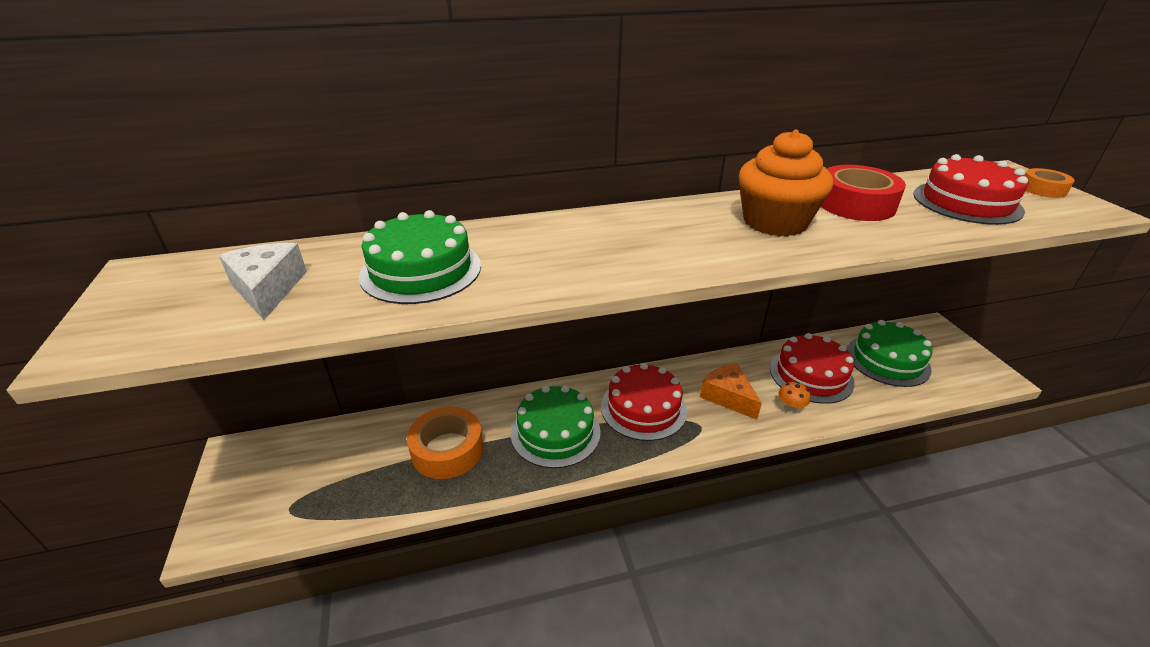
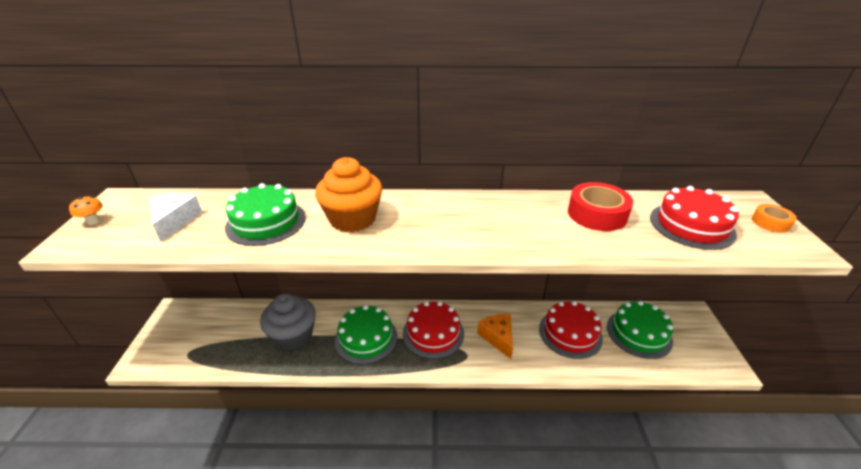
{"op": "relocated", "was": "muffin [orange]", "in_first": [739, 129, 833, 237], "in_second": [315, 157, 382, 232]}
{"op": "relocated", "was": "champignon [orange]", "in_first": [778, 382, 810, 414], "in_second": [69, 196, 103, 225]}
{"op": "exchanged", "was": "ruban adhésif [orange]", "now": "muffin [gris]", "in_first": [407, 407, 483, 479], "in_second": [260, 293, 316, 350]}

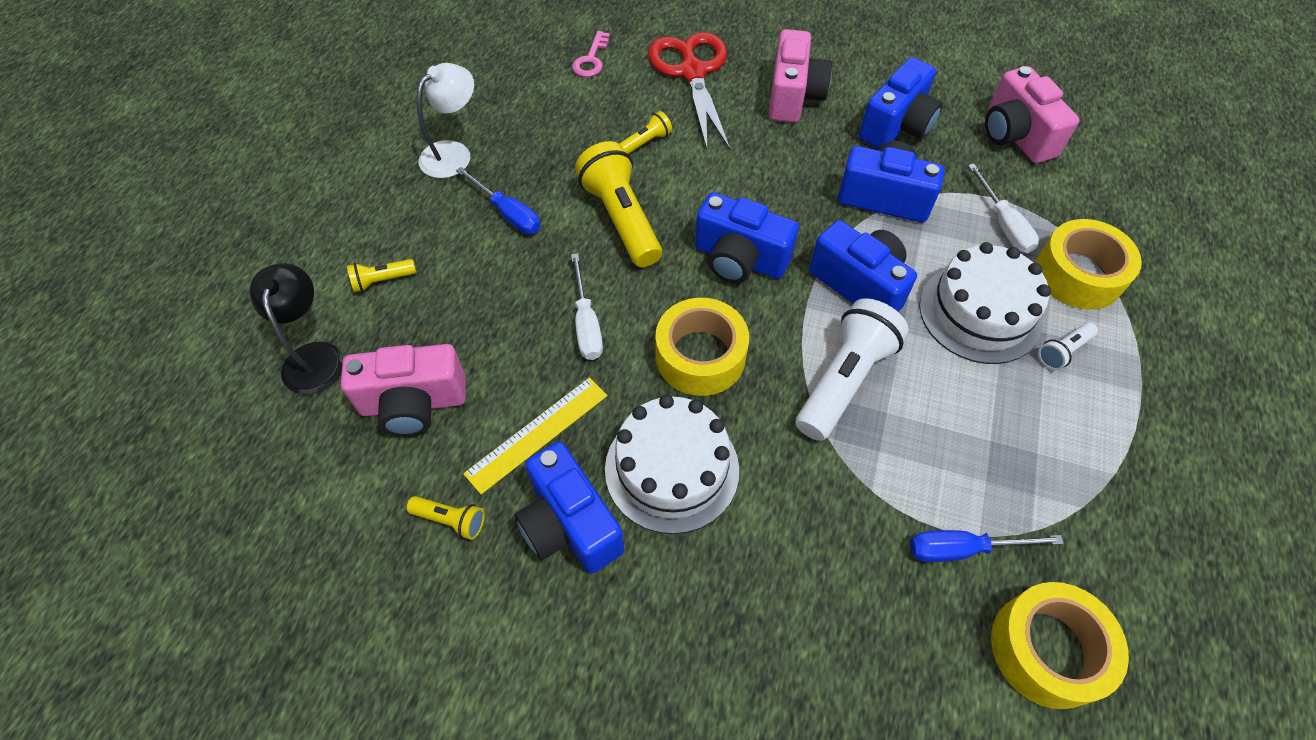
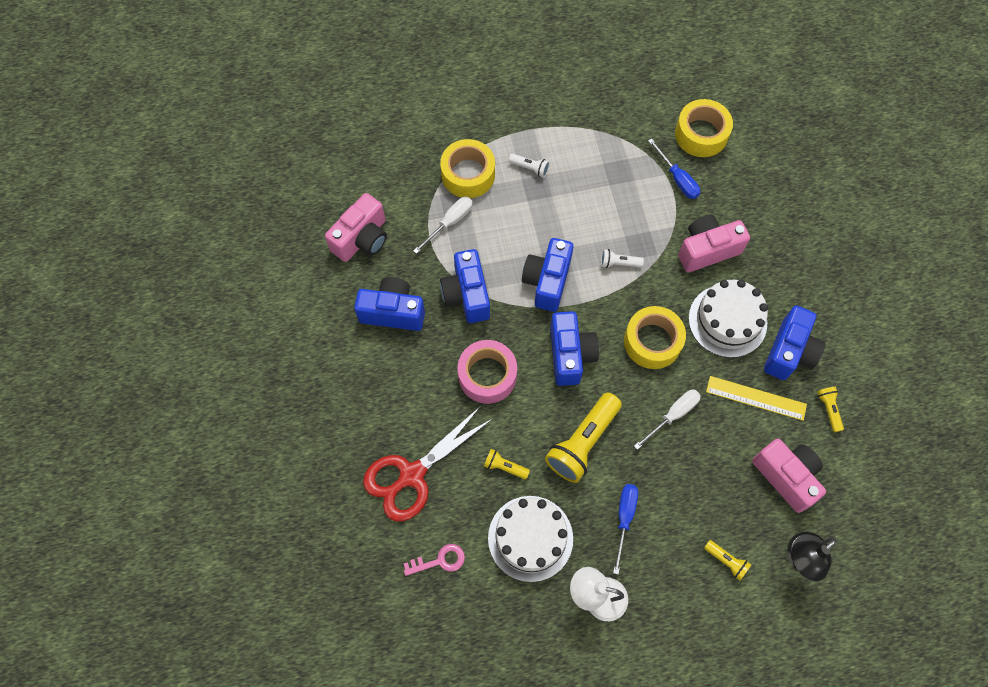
{"op": "relocated", "was": "appareil photo [rose]", "in_first": [769, 29, 832, 123], "in_second": [678, 215, 750, 272]}
{"op": "relocated", "was": "gâteau [blanc]", "in_first": [919, 242, 1051, 364], "in_second": [488, 496, 573, 582]}
{"op": "size", "was": "lampe de poche [blanc]", "in_first": [796, 298, 909, 441], "in_second": [601, 249, 644, 268], "ratio": 0.47}
{"op": "appeared", "now": "ruban adhésif [rose]", "in_second": [458, 340, 517, 404]}

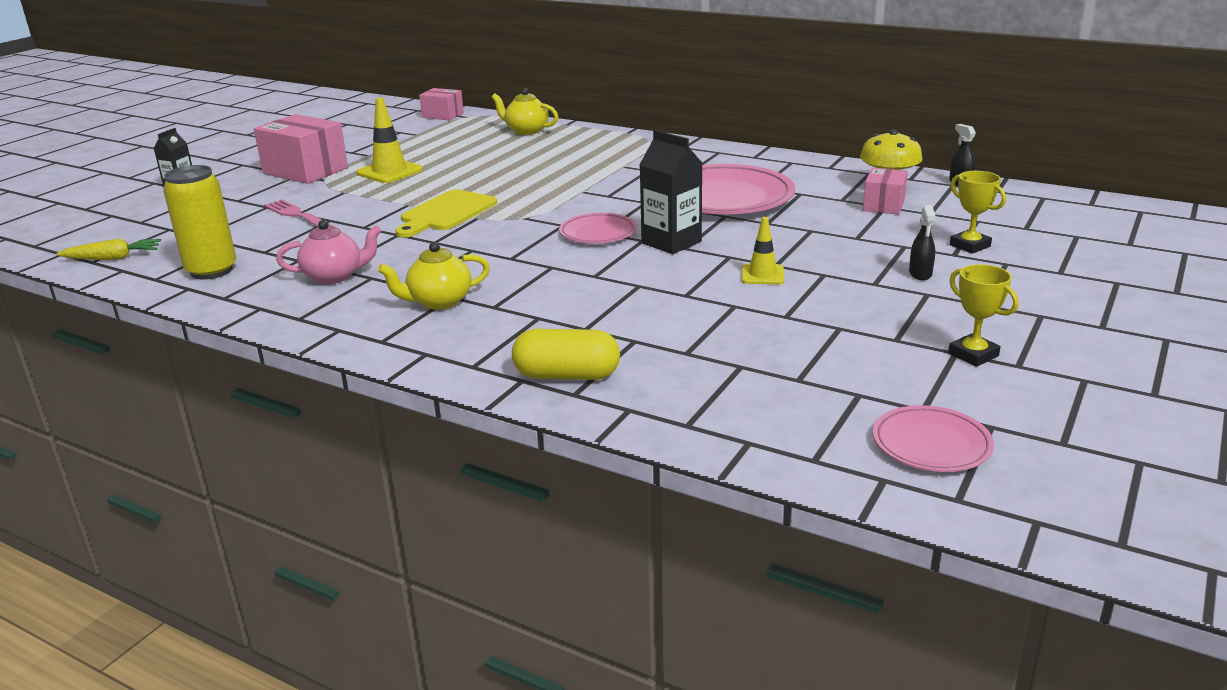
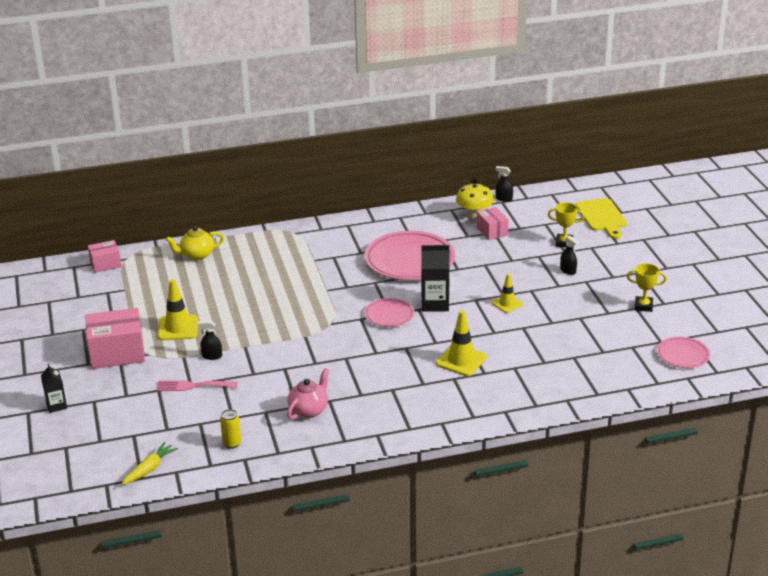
{"op": "size", "was": "canette [jaune]", "in_first": [163, 165, 236, 280], "in_second": [220, 409, 241, 448], "ratio": 0.53}
{"op": "relocated", "was": "planche à découper [jaune]", "in_first": [395, 189, 497, 238], "in_second": [575, 198, 627, 239]}
{"op": "missing", "was": "théière [jaune]", "in_first": [378, 242, 490, 310]}
{"op": "missing", "was": "gélule [jaune]", "in_first": [512, 329, 620, 380]}
{"op": "appeared", "now": "cône de chantier [jaune]", "in_second": [436, 310, 487, 376]}
{"op": "appeared", "now": "vaporisateur [noir]", "in_second": [197, 321, 222, 360]}

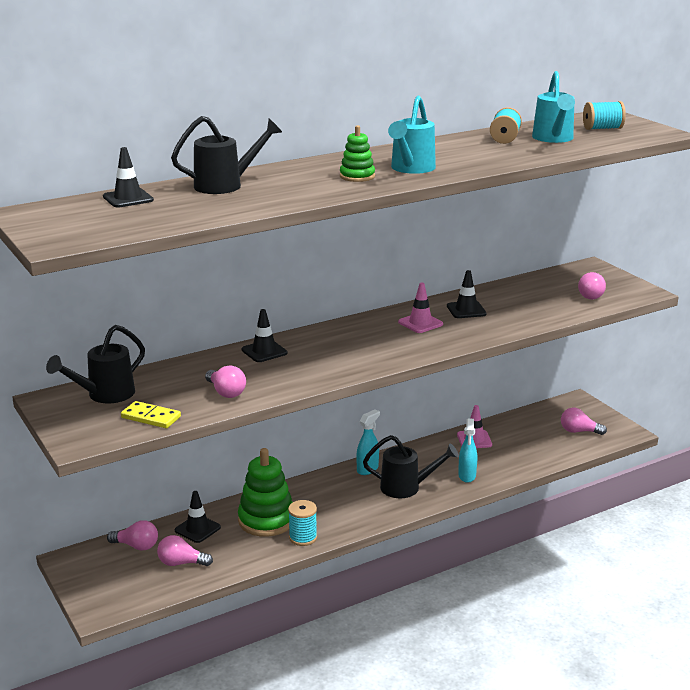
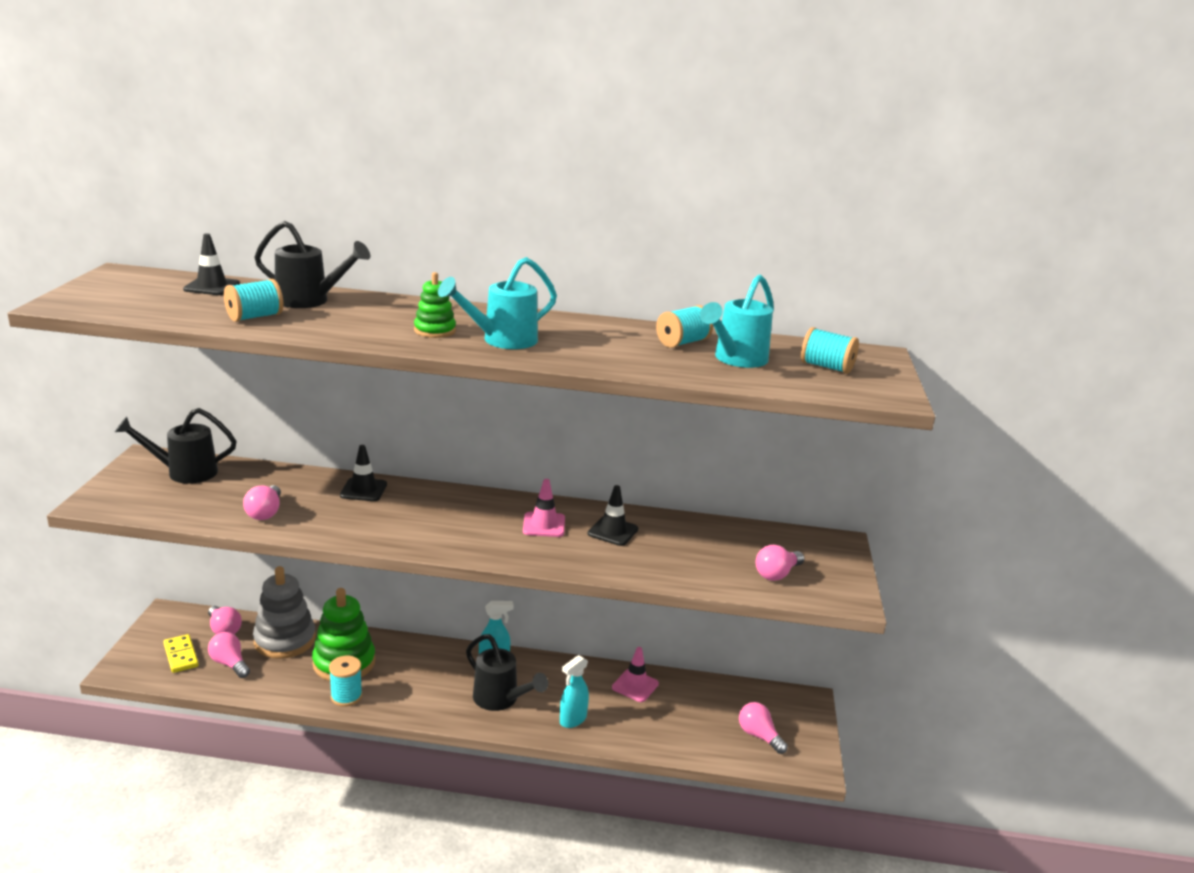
{"op": "relocated", "was": "domino [jaune]", "in_first": [121, 401, 181, 428], "in_second": [164, 634, 199, 673]}
{"op": "exchanged", "was": "cône de chantier [noir]", "now": "jouet à empiler [gris]", "in_first": [175, 491, 221, 543], "in_second": [253, 566, 316, 659]}
{"op": "appeared", "now": "bobine [turquoise]", "in_second": [224, 279, 283, 322]}

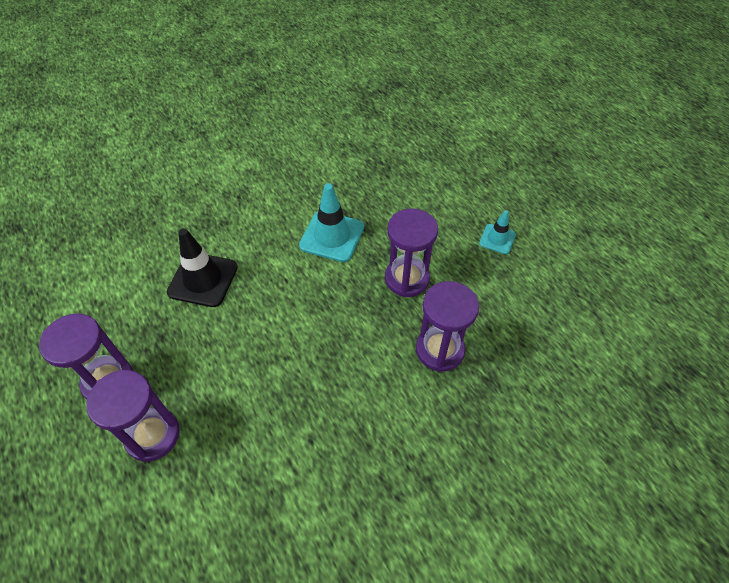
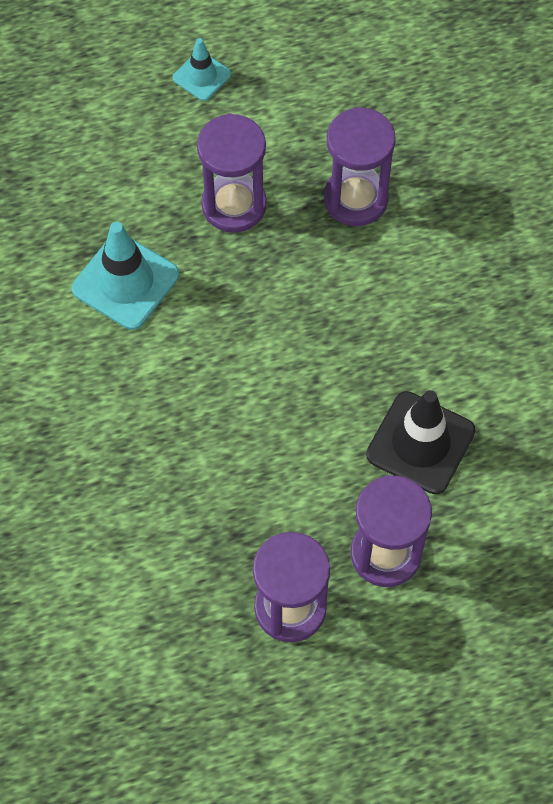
{"op": "relocated", "was": "cône de chantier [noir]", "in_first": [167, 228, 238, 307], "in_second": [366, 390, 476, 494]}

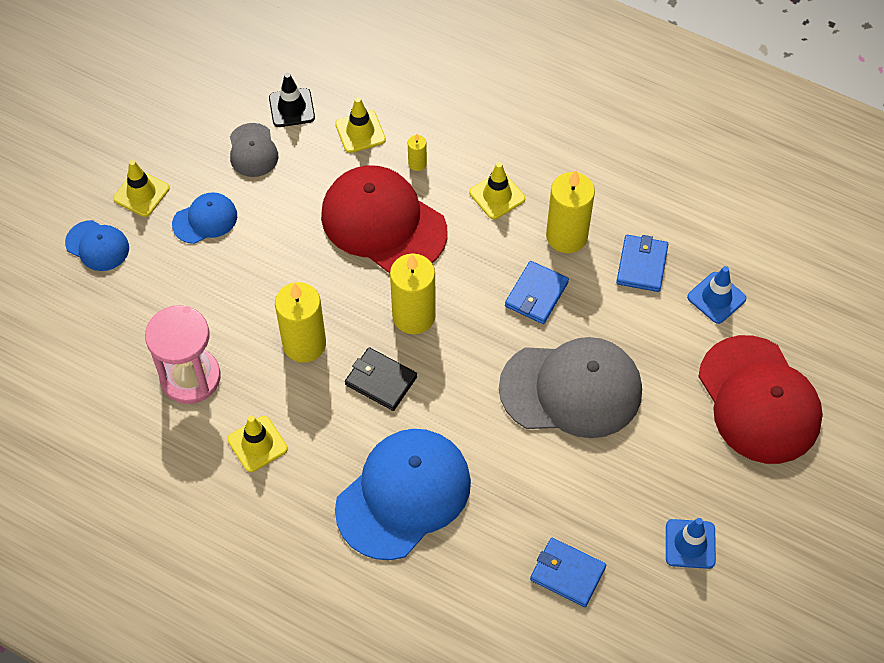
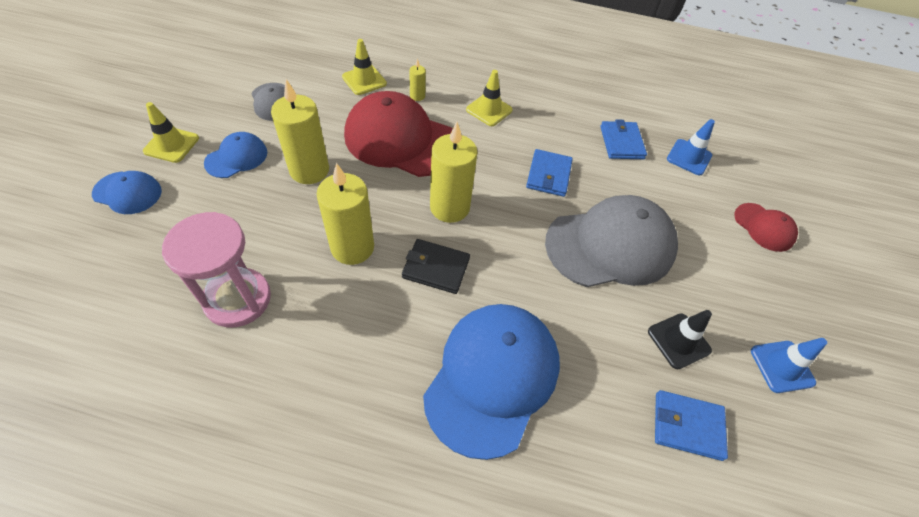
{"op": "relocated", "was": "cône de chantier [noir]", "in_first": [269, 73, 315, 127], "in_second": [648, 310, 712, 369]}
{"op": "relocated", "was": "bougie [jaune]", "in_first": [546, 170, 595, 253], "in_second": [271, 79, 329, 184]}
{"op": "size", "was": "casquette [rouge]", "in_first": [698, 335, 823, 464], "in_second": [734, 203, 798, 252], "ratio": 0.49}
{"op": "missing", "was": "cône de chantier [jaune]", "in_first": [227, 416, 288, 472]}

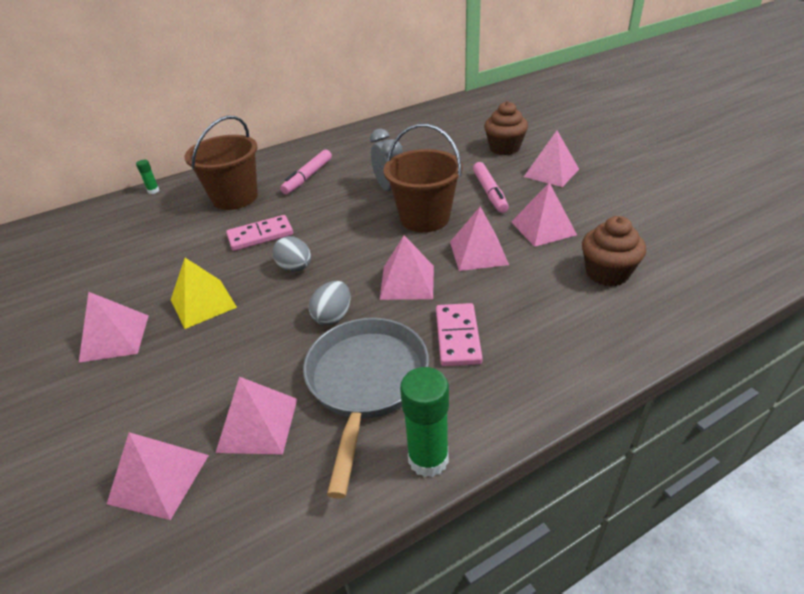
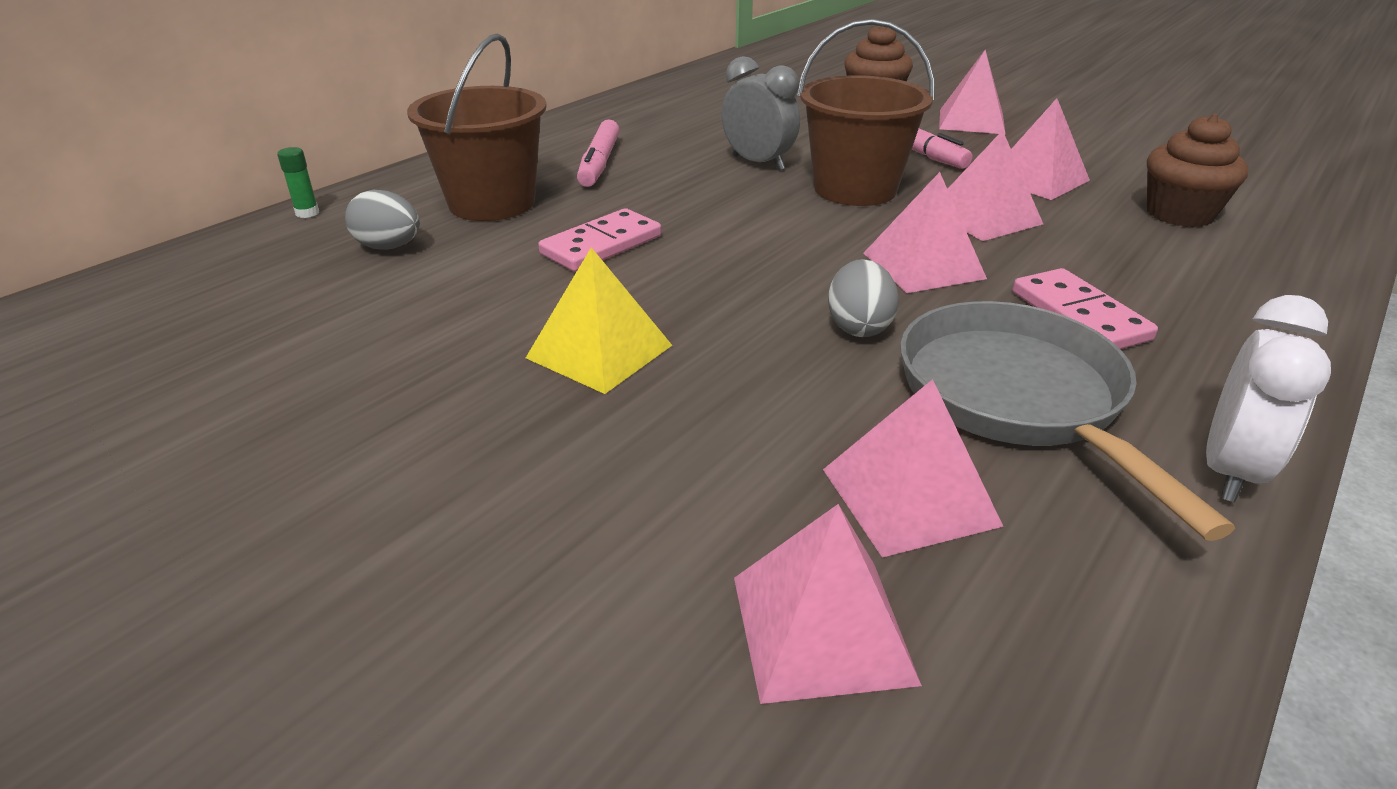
{"op": "relocated", "was": "œuf [gris]", "in_first": [273, 236, 311, 272], "in_second": [345, 190, 420, 250]}
{"op": "missing", "was": "pyramide [rose]", "in_first": [79, 292, 149, 363]}
{"op": "exchanged", "was": "bâton de colle [vert]", "now": "réveil [blanc]", "in_first": [400, 367, 449, 477], "in_second": [1206, 295, 1331, 502]}

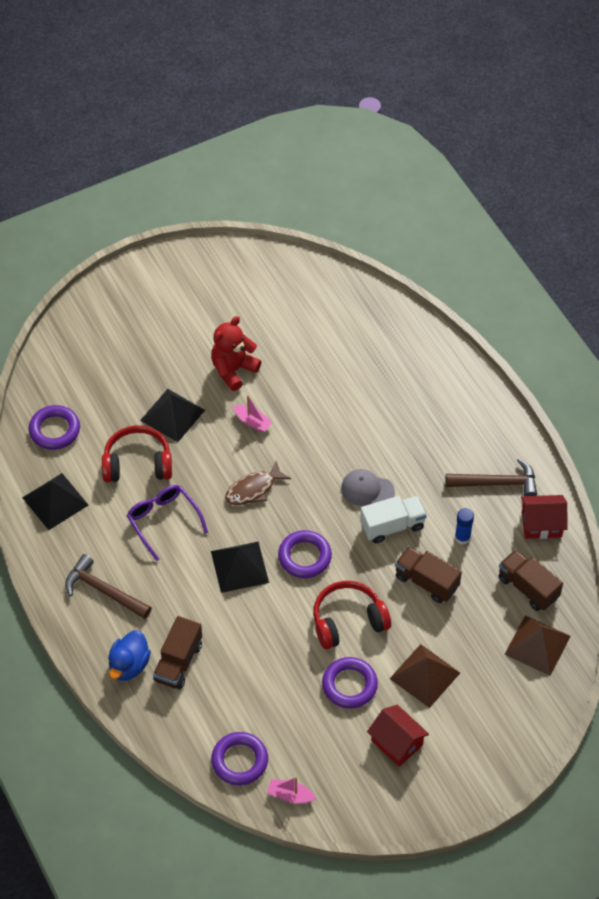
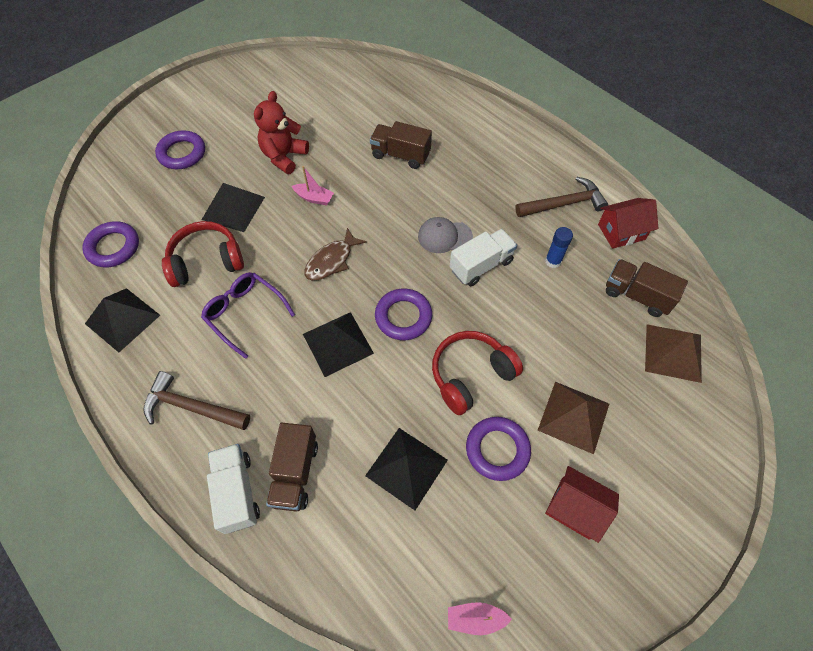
{"op": "relocated", "was": "camion [marron]", "in_first": [395, 546, 462, 603], "in_second": [370, 121, 432, 169]}
{"op": "exchanged", "was": "canard [bleu]", "now": "camion [blanc]", "in_first": [108, 630, 151, 681], "in_second": [207, 444, 260, 534]}
{"op": "relocated", "was": "anneau [violet]", "in_first": [211, 732, 268, 785], "in_second": [155, 130, 205, 169]}
{"op": "appeared", "now": "pyramide [noir]", "in_second": [365, 428, 448, 510]}

